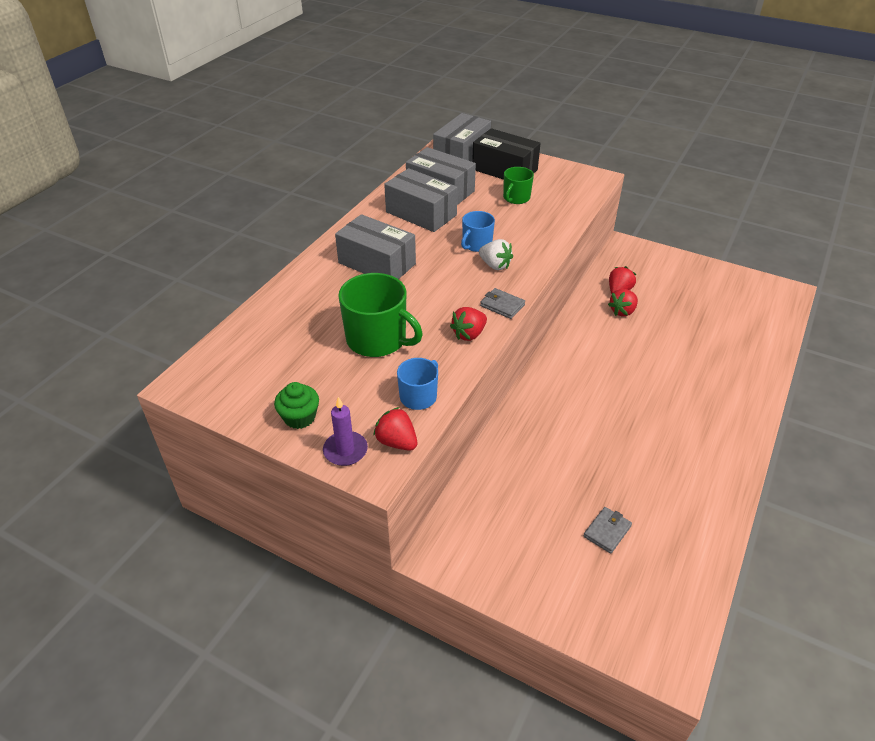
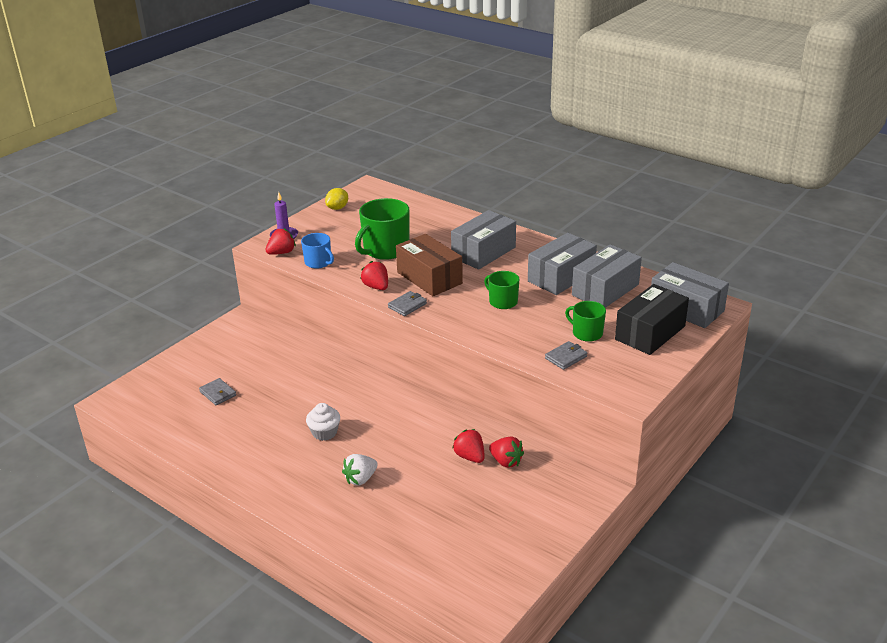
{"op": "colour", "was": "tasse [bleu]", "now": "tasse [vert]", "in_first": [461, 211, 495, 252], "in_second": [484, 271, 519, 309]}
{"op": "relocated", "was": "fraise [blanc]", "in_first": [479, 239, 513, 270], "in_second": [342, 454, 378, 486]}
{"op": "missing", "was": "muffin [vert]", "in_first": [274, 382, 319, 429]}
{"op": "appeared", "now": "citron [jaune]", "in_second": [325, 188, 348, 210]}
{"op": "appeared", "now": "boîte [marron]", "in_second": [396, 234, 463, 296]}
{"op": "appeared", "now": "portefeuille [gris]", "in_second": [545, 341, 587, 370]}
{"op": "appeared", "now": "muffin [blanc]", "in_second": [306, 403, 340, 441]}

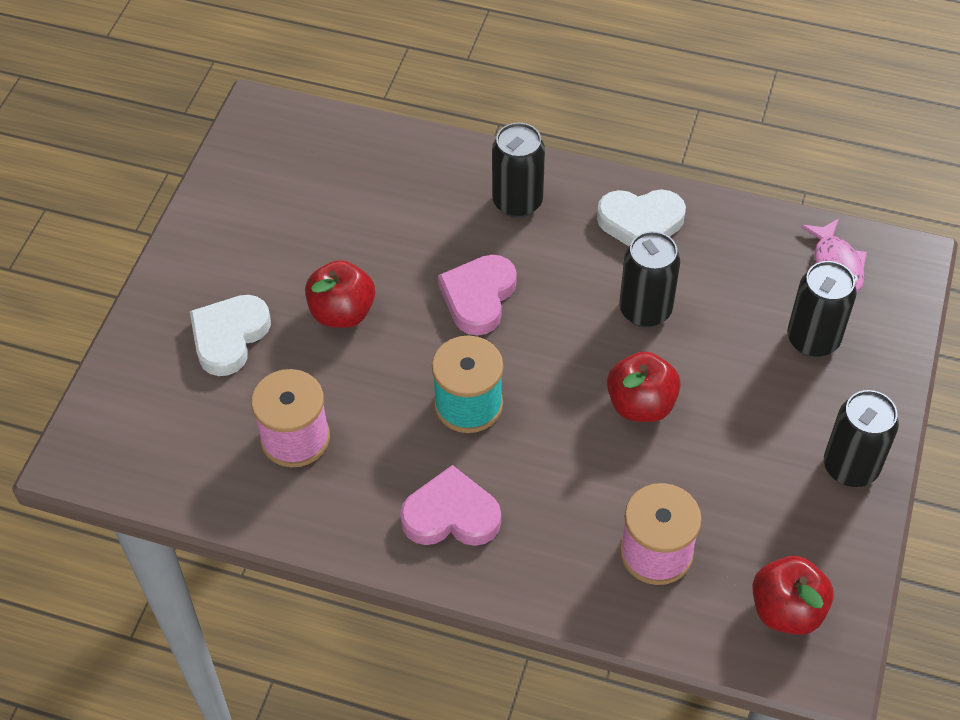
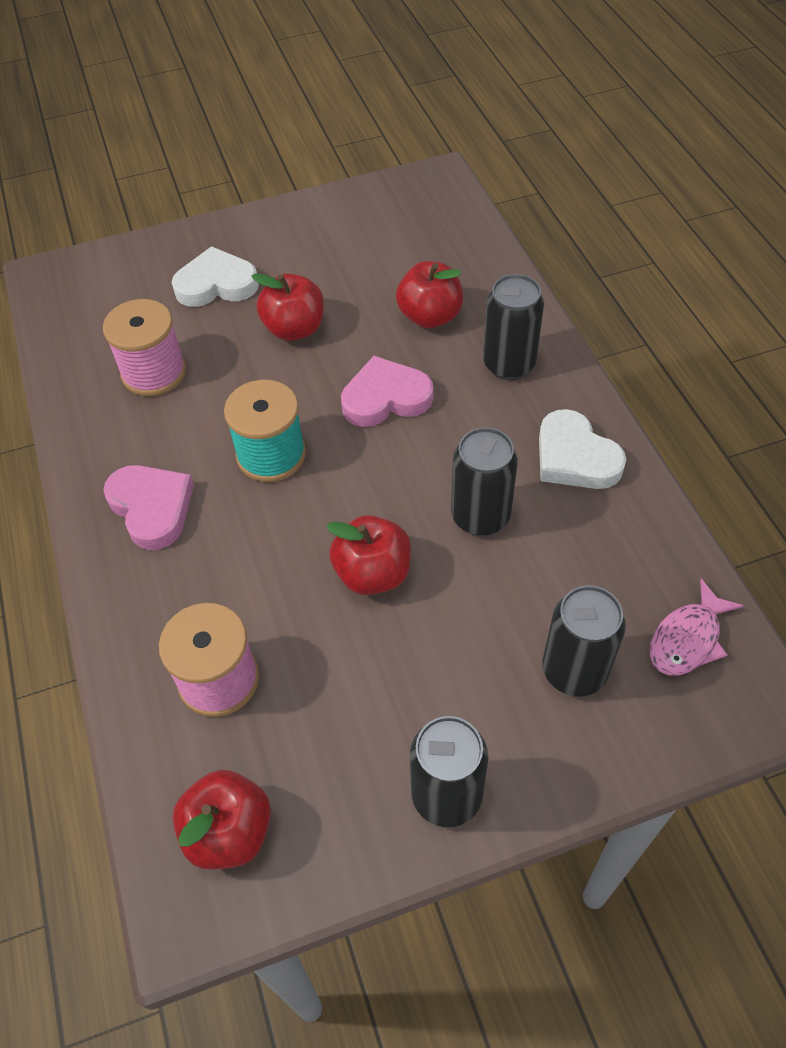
{"op": "appeared", "now": "pomme [rouge]", "in_second": [396, 261, 463, 328]}

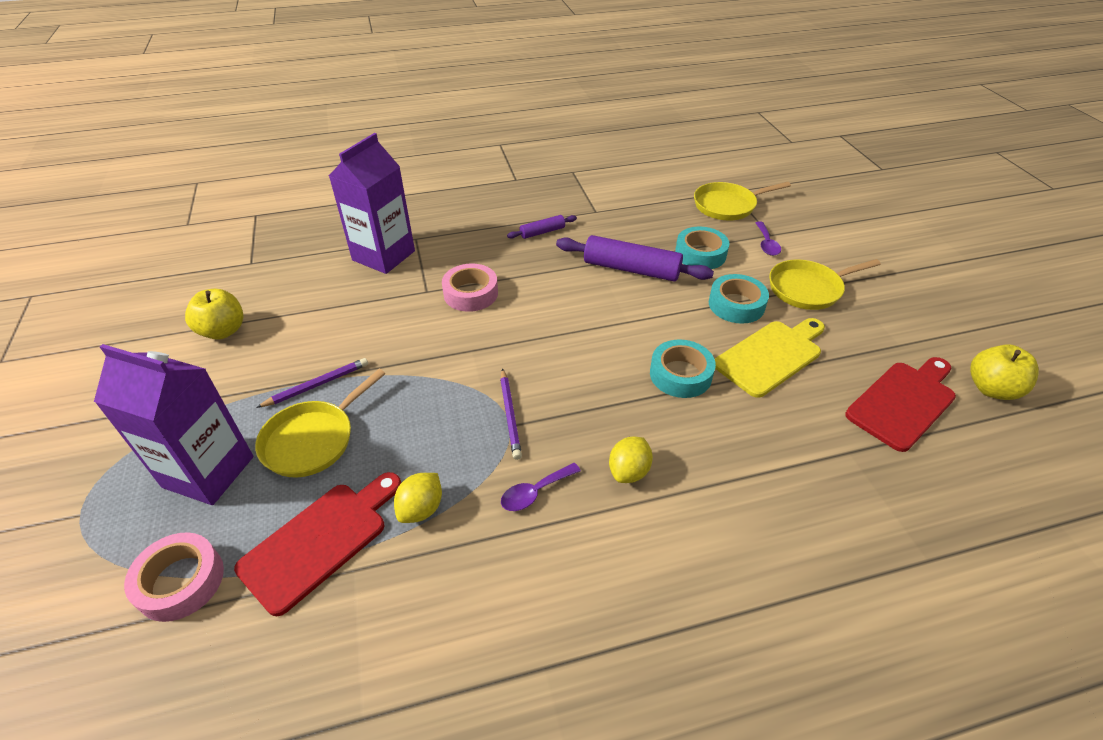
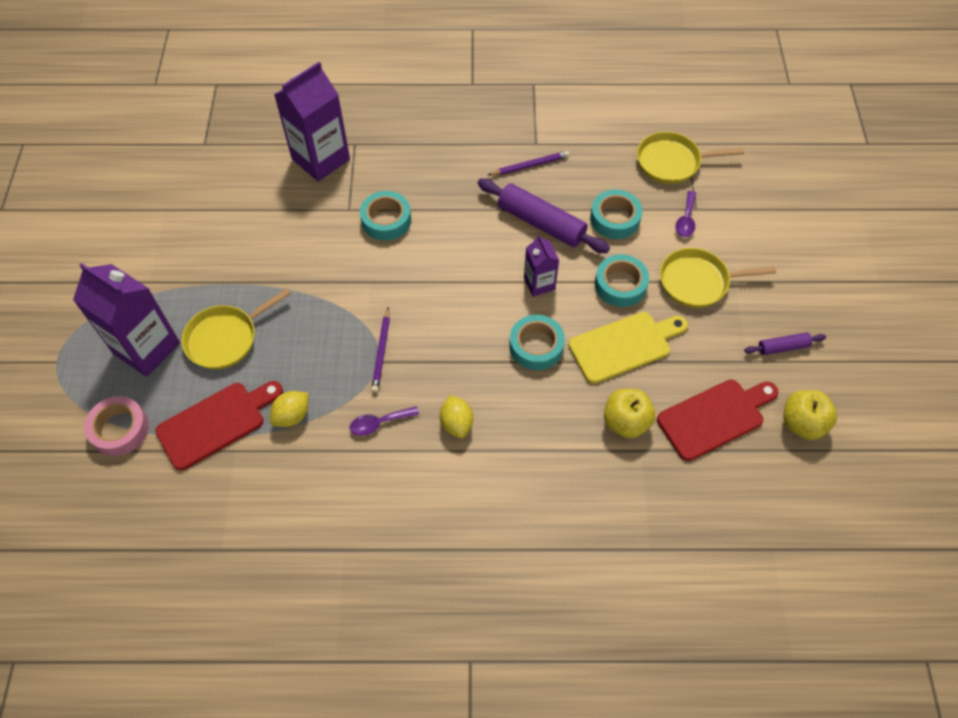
{"op": "relocated", "was": "rouleau à pâtisserie [violet]", "in_first": [507, 215, 577, 239], "in_second": [744, 332, 826, 355]}
{"op": "colour", "was": "ruban adhésif [rose]", "now": "ruban adhésif [turquoise]", "in_first": [442, 264, 498, 312], "in_second": [360, 191, 411, 241]}
{"op": "relocated", "was": "pomme [jaune]", "in_first": [185, 289, 244, 340], "in_second": [604, 389, 656, 438]}
{"op": "relocated", "was": "crayon [violet]", "in_first": [256, 358, 368, 408], "in_second": [488, 151, 569, 176]}
{"op": "spun", "was": "citron [jaune]", "in_first": [609, 436, 653, 483], "in_second": [440, 395, 473, 438], "clockwise": -60}
{"op": "appeared", "now": "brique de lait [violet]", "in_second": [524, 235, 559, 297]}

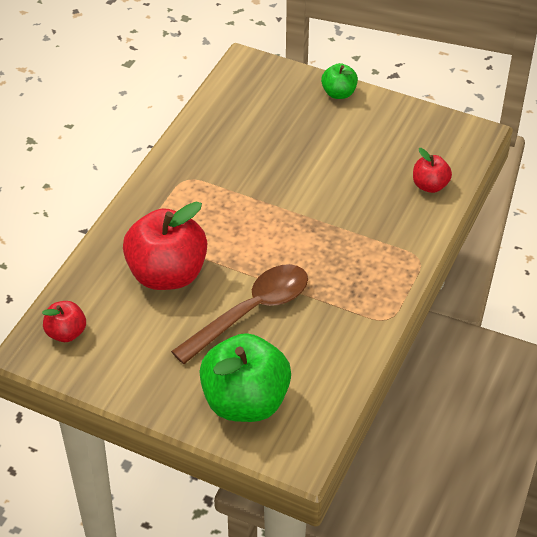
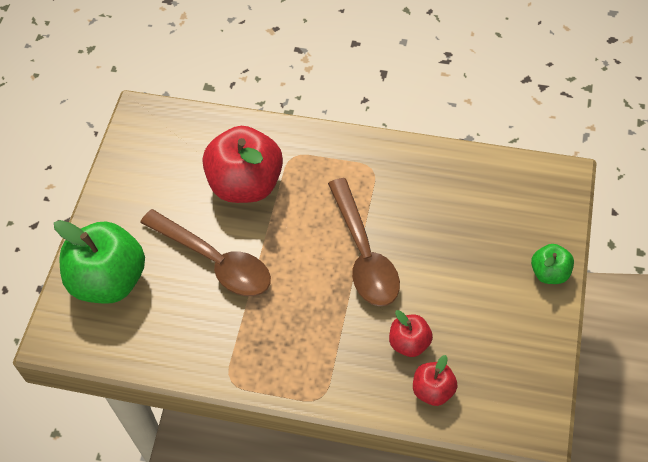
{"op": "relocated", "was": "pomme [rouge]", "in_first": [42, 301, 86, 342], "in_second": [389, 310, 433, 357]}
{"op": "appeared", "now": "cuillère [marron]", "in_second": [328, 178, 400, 306]}

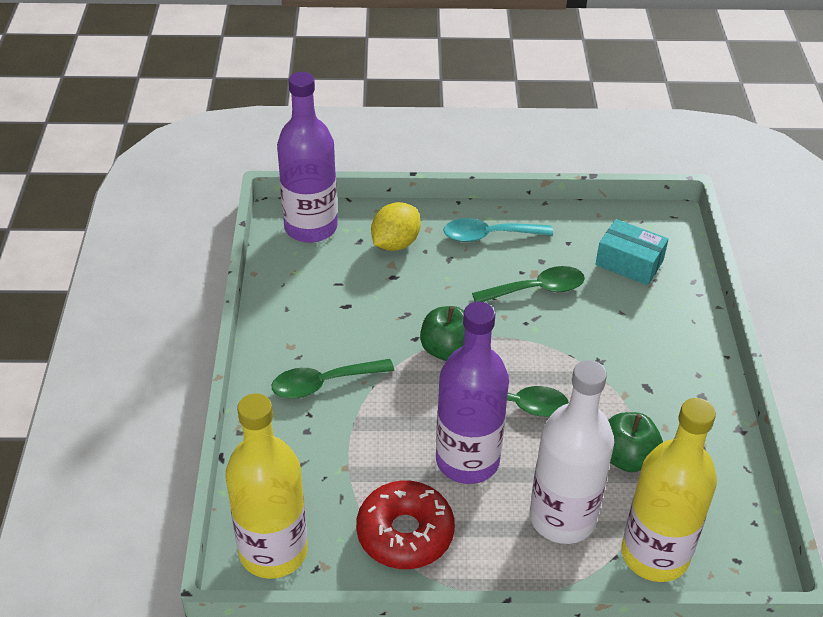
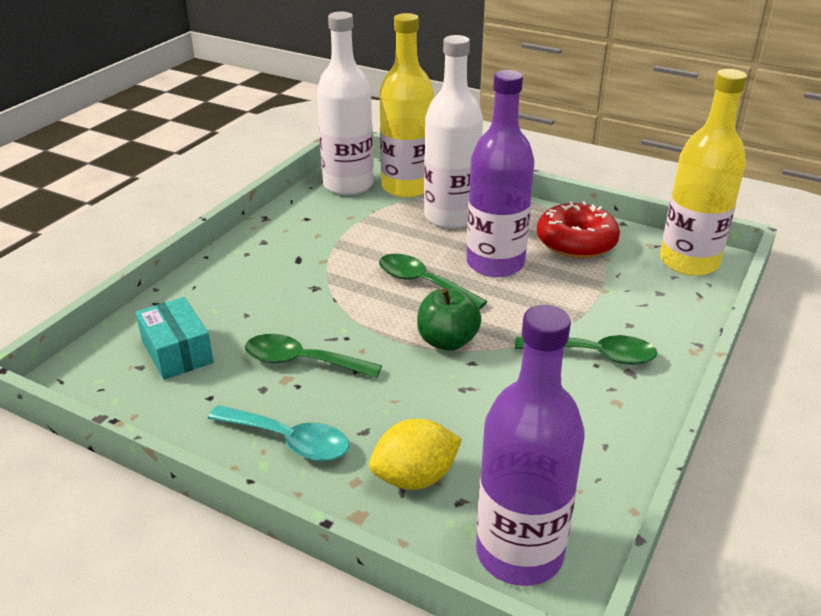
{"op": "missing", "was": "pomme [vert]", "in_first": [608, 412, 663, 472]}
{"op": "appeared", "now": "bouteille [blanc]", "in_second": [317, 12, 374, 195]}

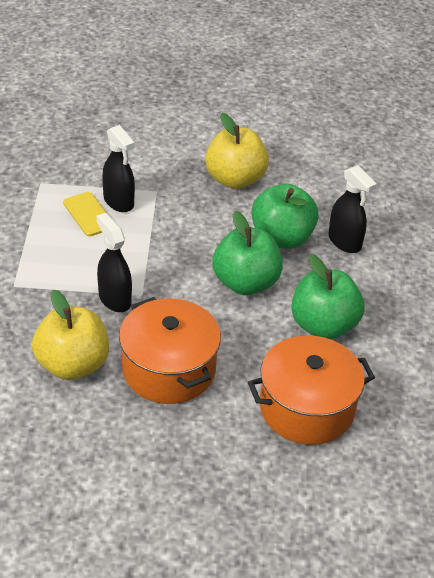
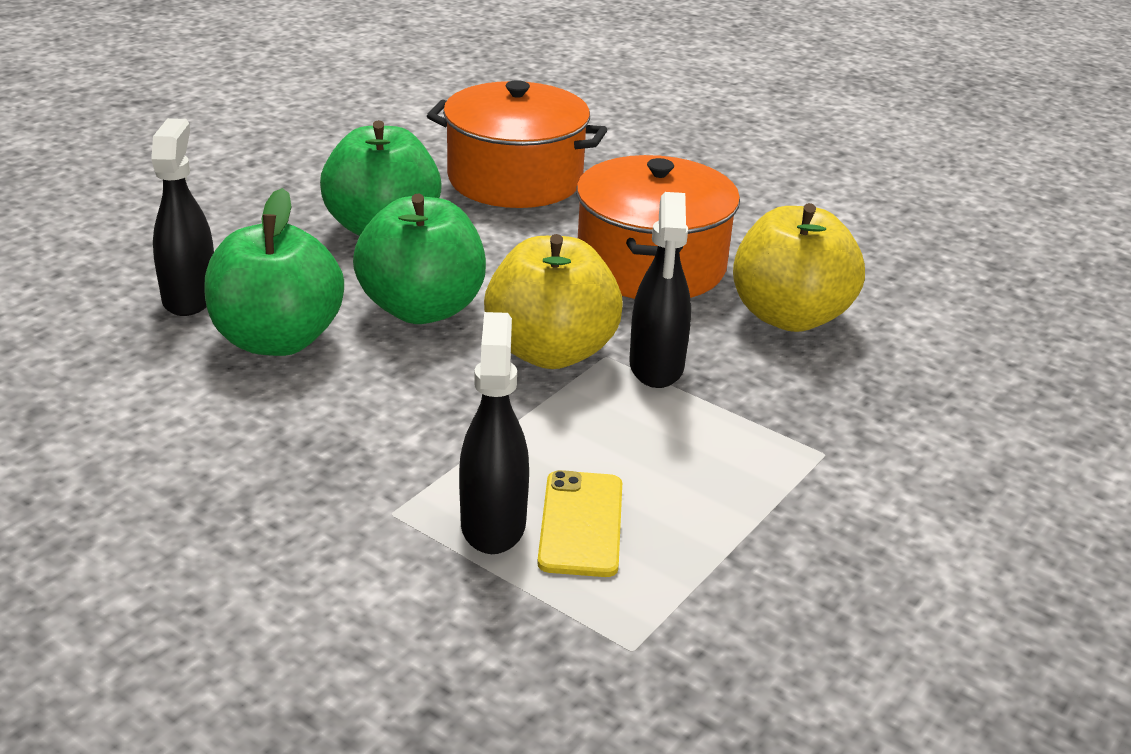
{"op": "relocated", "was": "pomme [jaune]", "in_first": [205, 113, 269, 189], "in_second": [484, 234, 623, 369]}

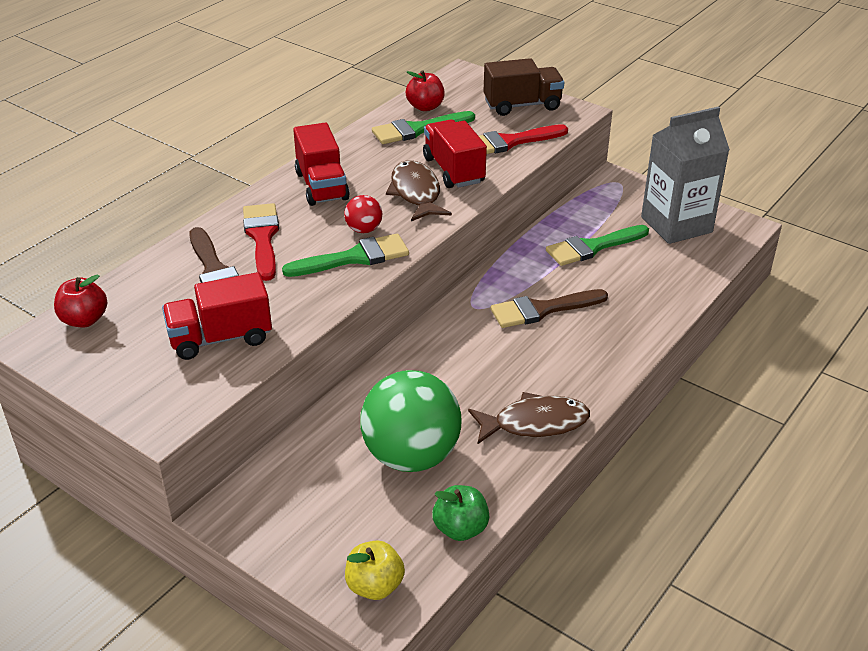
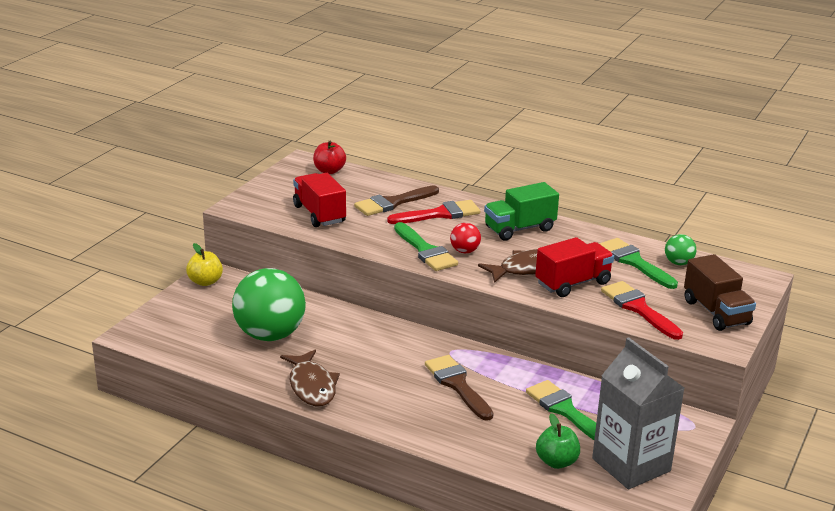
{"op": "exchanged", "was": "pomme [rouge]", "now": "balle [vert]", "in_first": [406, 70, 445, 111], "in_second": [665, 234, 696, 265]}
{"op": "colour", "was": "camion [rouge]", "now": "camion [vert]", "in_first": [293, 122, 350, 206], "in_second": [484, 182, 559, 240]}
{"op": "relocated", "was": "pomme [vert]", "in_first": [432, 485, 489, 541], "in_second": [536, 413, 580, 469]}
{"op": "relocated", "was": "pomme [jaune]", "in_first": [345, 541, 405, 600], "in_second": [186, 243, 223, 286]}

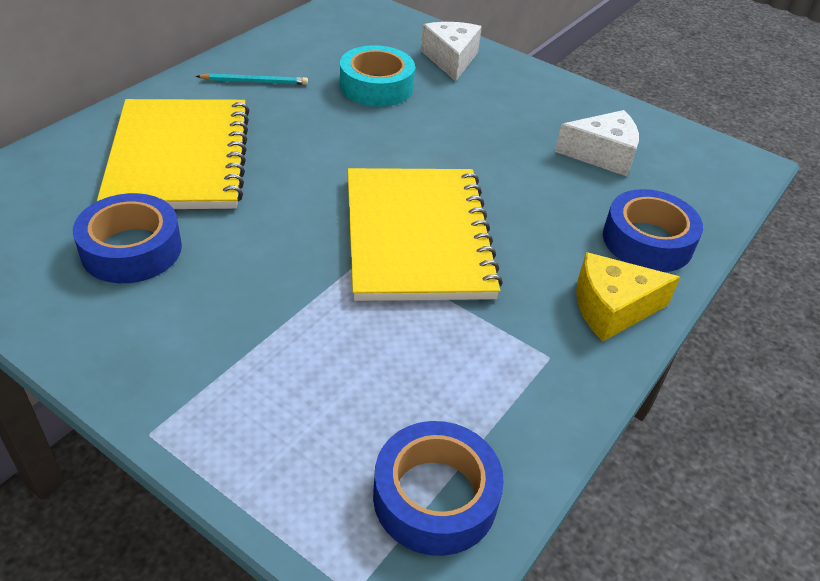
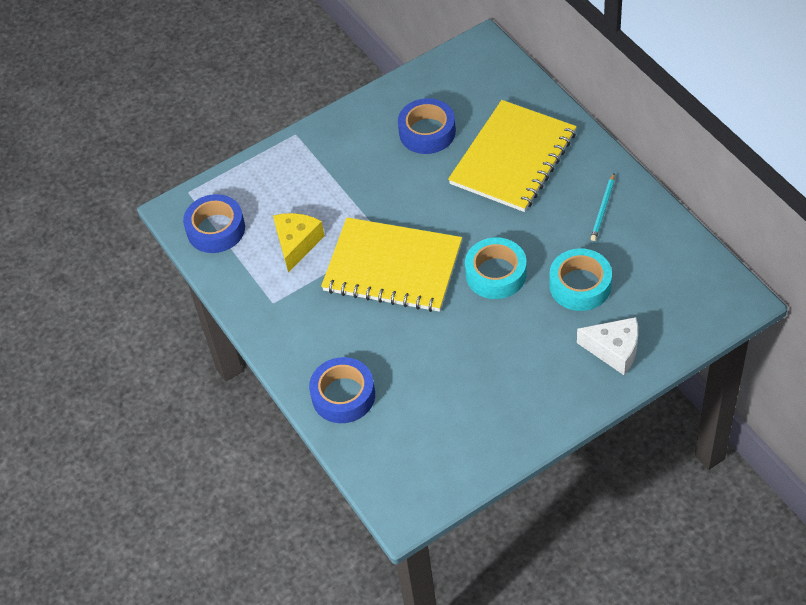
{"op": "spun", "was": "carnet [jaune]", "in_first": [97, 99, 250, 209], "in_second": [448, 100, 577, 212], "clockwise": -75}
{"op": "missing", "was": "fromage [blanc]", "in_first": [555, 110, 639, 176]}
{"op": "relocated", "was": "fromage [jaune]", "in_first": [576, 252, 680, 341], "in_second": [273, 213, 325, 273]}
{"op": "appeared", "now": "ruban adhésif [turquoise]", "in_second": [465, 237, 527, 299]}

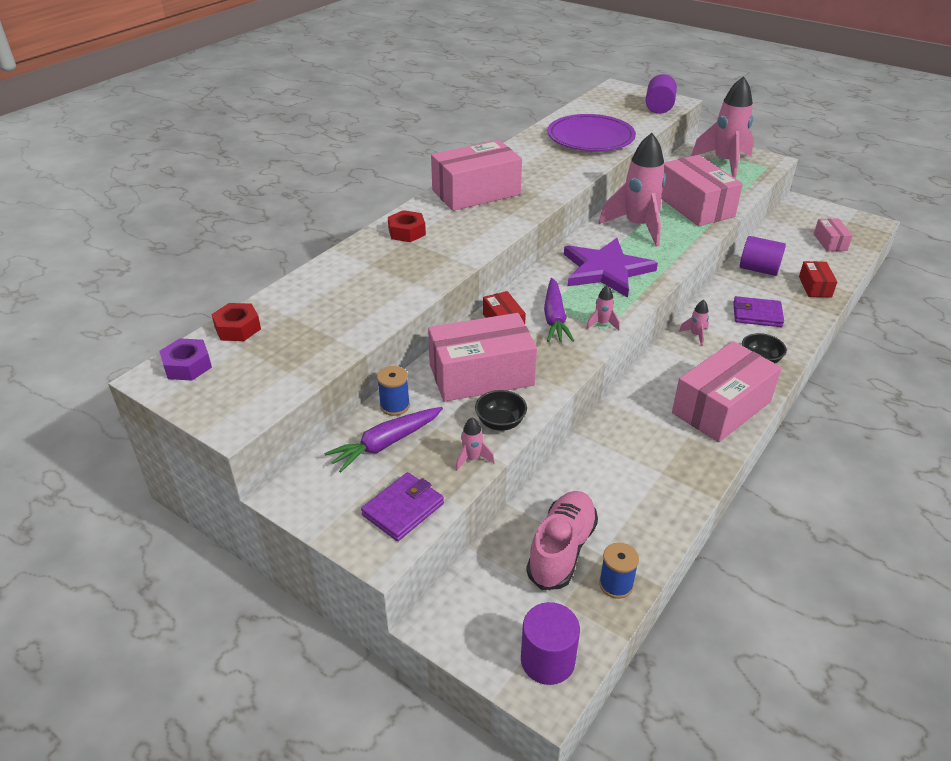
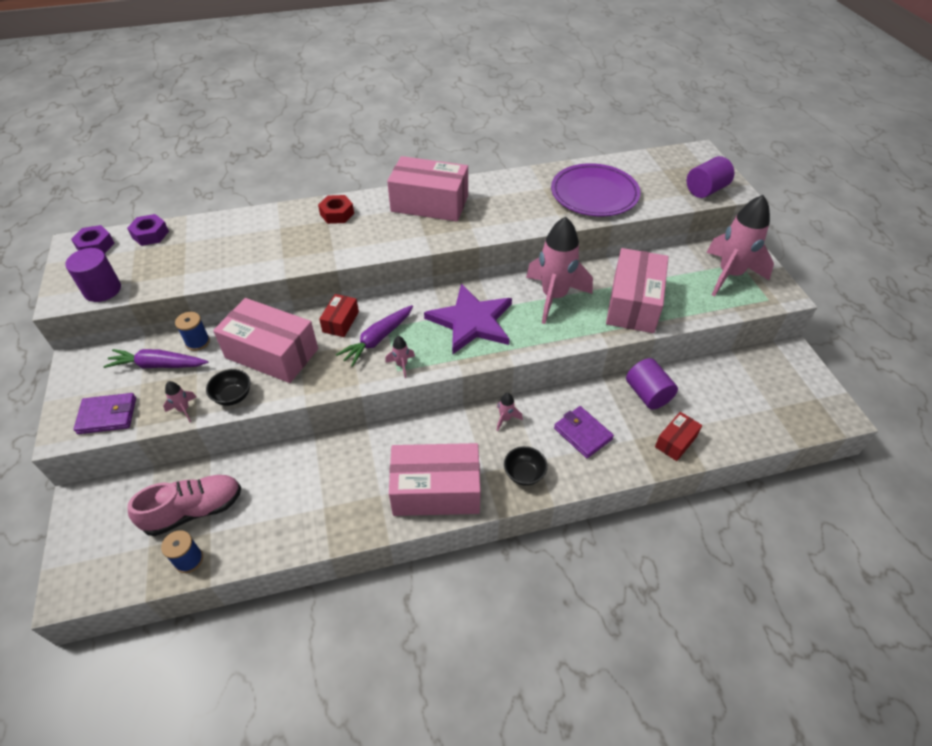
{"op": "missing", "was": "boîte [rose]", "in_first": [814, 218, 853, 251]}
{"op": "colour", "was": "écrou [rouge]", "now": "écrou [violet]", "in_first": [211, 303, 261, 341], "in_second": [127, 214, 169, 246]}
{"op": "relocated", "was": "cylindre [violet]", "in_first": [521, 602, 580, 685], "in_second": [65, 248, 121, 302]}

